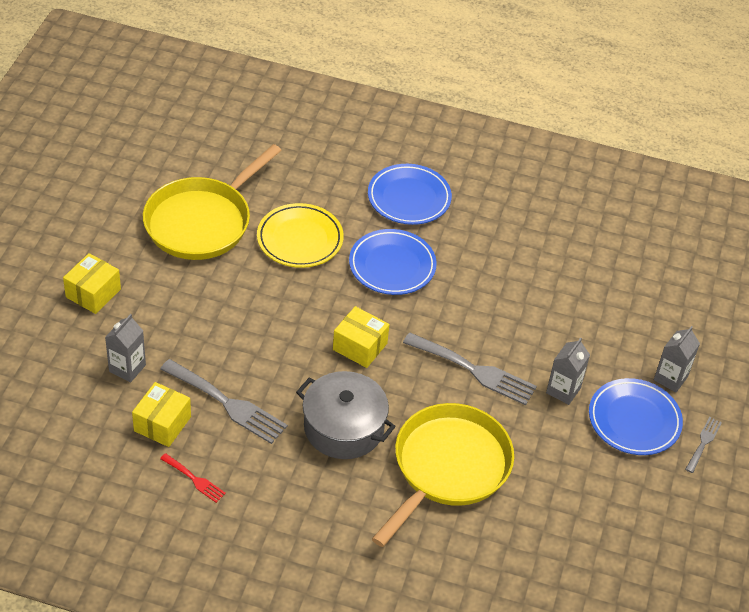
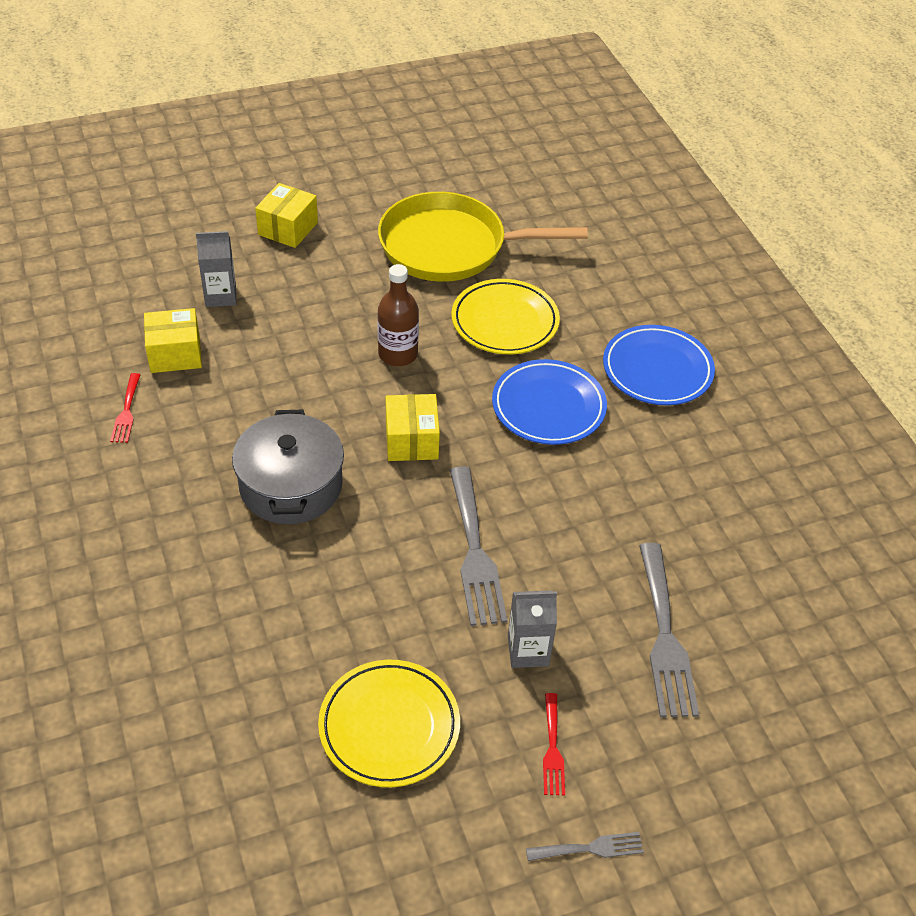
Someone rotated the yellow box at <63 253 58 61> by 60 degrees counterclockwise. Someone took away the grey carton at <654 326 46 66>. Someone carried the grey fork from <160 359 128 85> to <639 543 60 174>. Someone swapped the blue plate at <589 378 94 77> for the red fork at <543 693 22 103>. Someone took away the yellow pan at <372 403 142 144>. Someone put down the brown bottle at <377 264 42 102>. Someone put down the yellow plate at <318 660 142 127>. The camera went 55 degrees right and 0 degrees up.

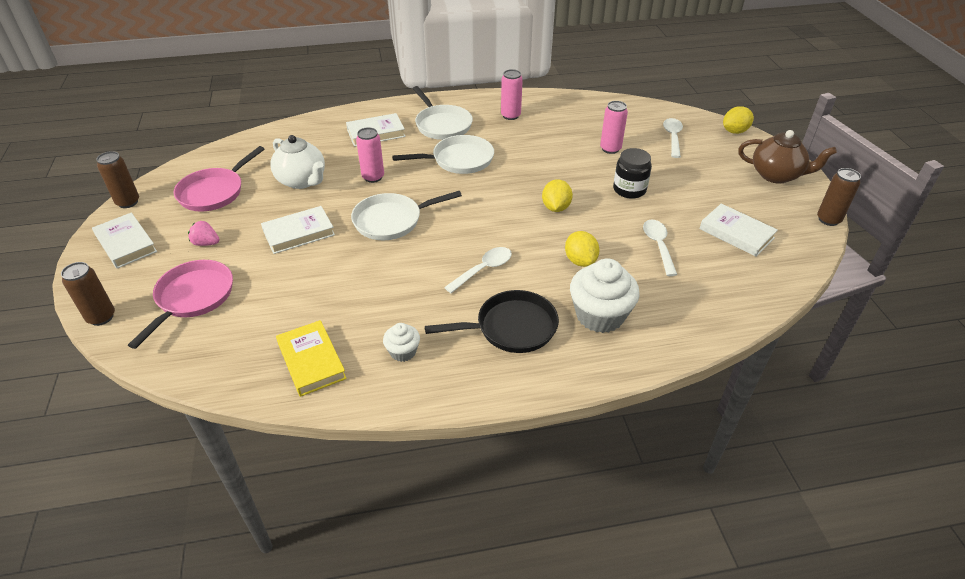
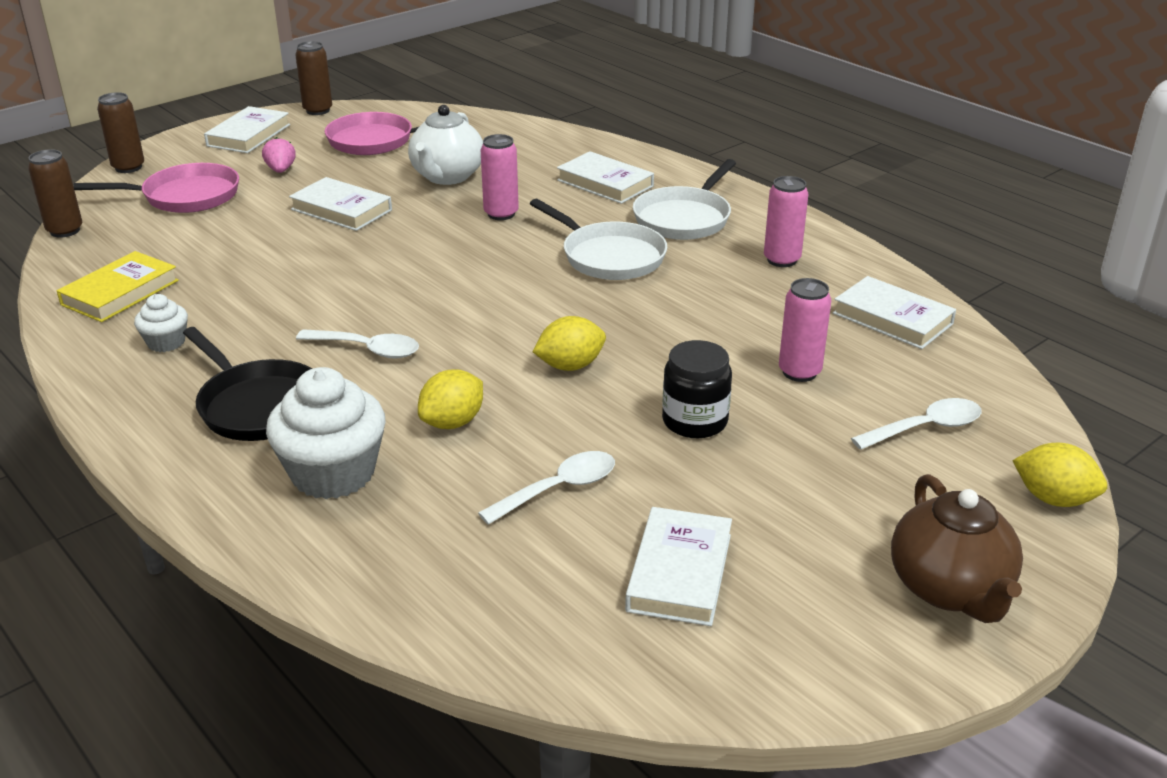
Someone carried the brown can from <817 168 44 58> to <28 149 54 89>. Someone took away the white pan at <351 191 111 49>. Someone put down the white book at <833 276 123 73>. The camera went 60 degrees right and 10 degrees down.

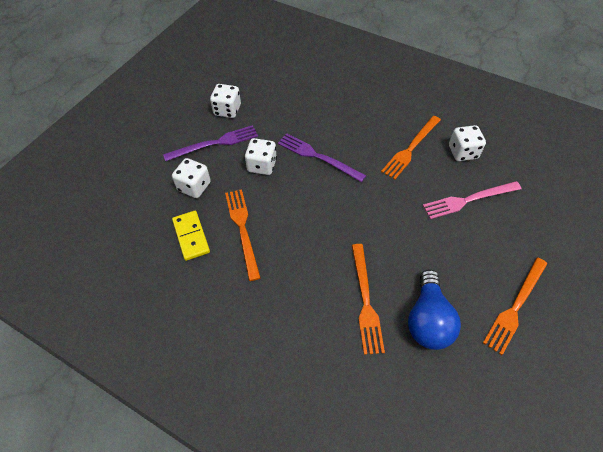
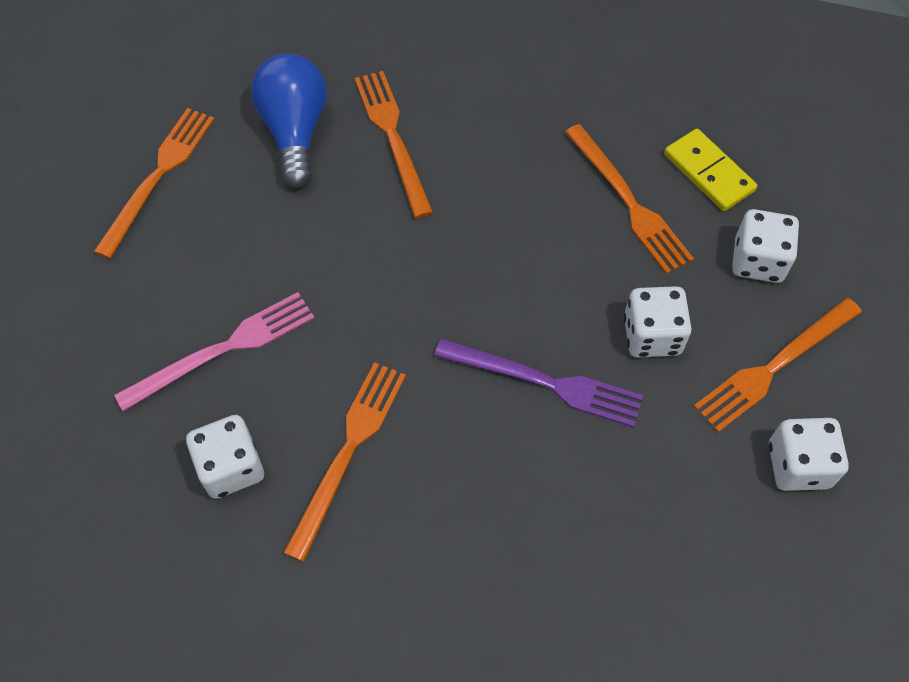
Someone repainted the purple fork at <163 125 95 36>, which became the orange fork at <693 298 169 134>. The camera went 165 degrees right and 5 degrees up.

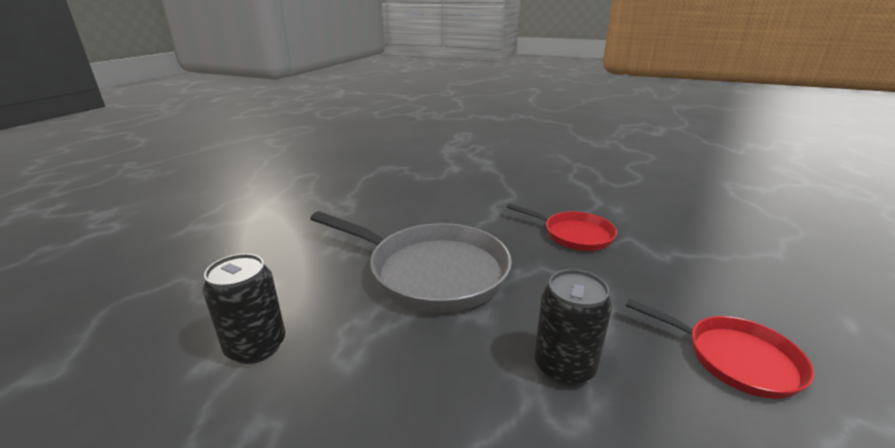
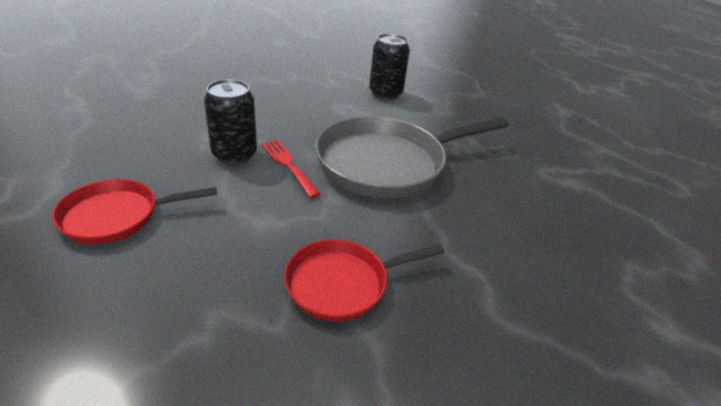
Someone put down the red fork at <261 140 59 58>. The camera went 125 degrees right and 10 degrees up.

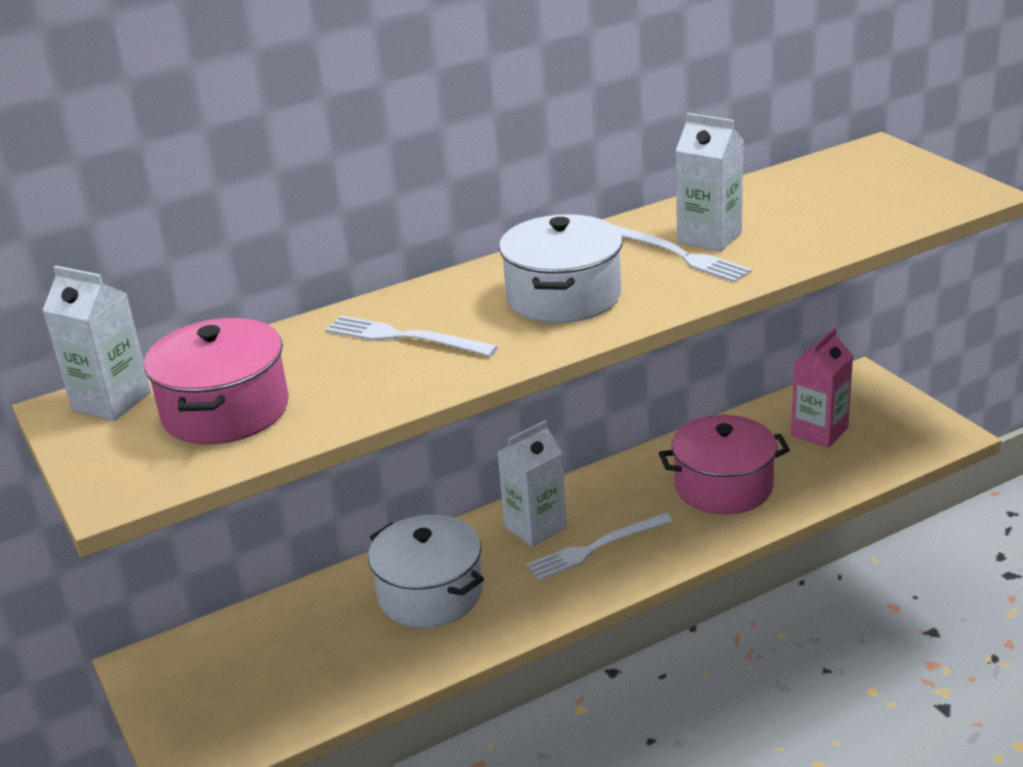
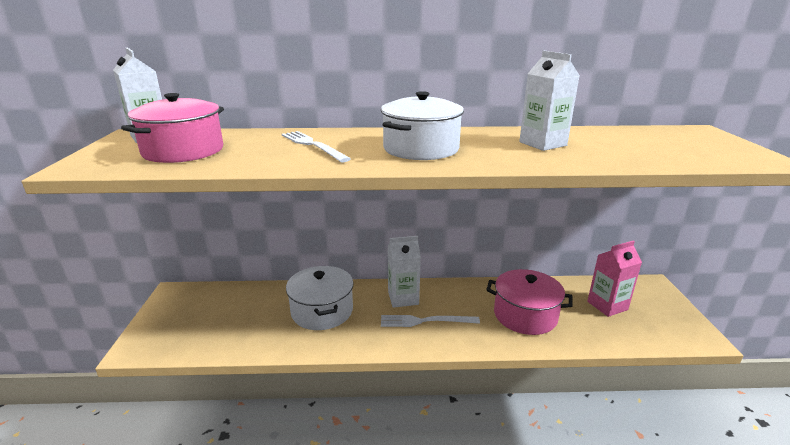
Someone took away the white fork at <614 225 138 58>. The camera went 25 degrees right and 5 degrees down.

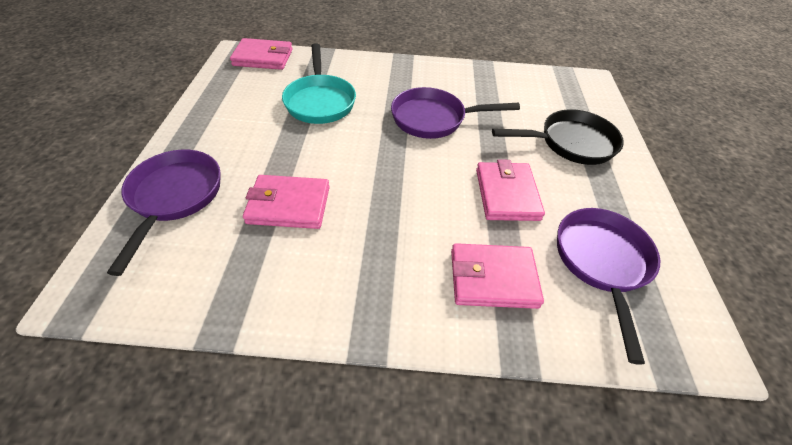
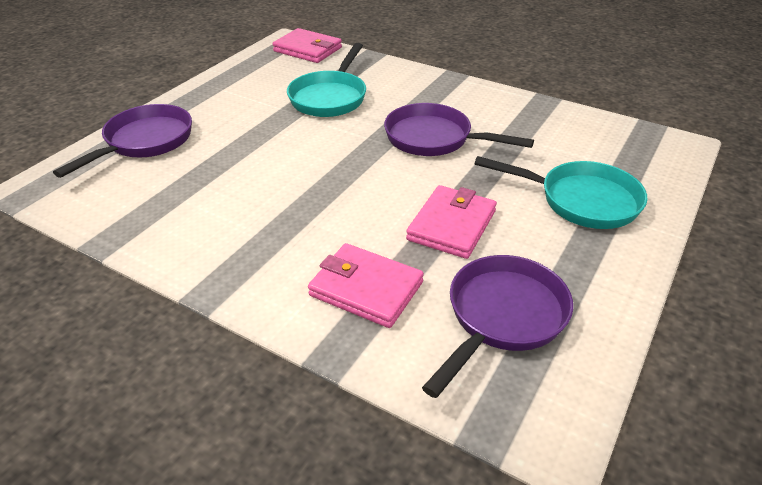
Someone repainted the black pan at <492 109 132 56>, which became the turquoise pan at <474 156 174 73>. Someone took away the pink wallet at <243 175 87 54>. The camera went 30 degrees right and 10 degrees down.

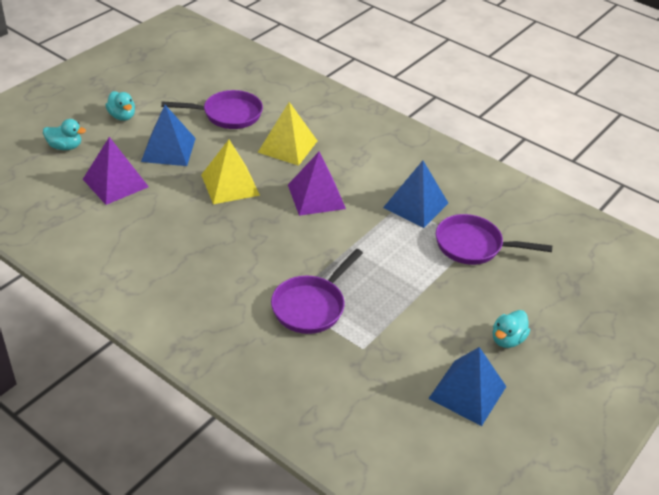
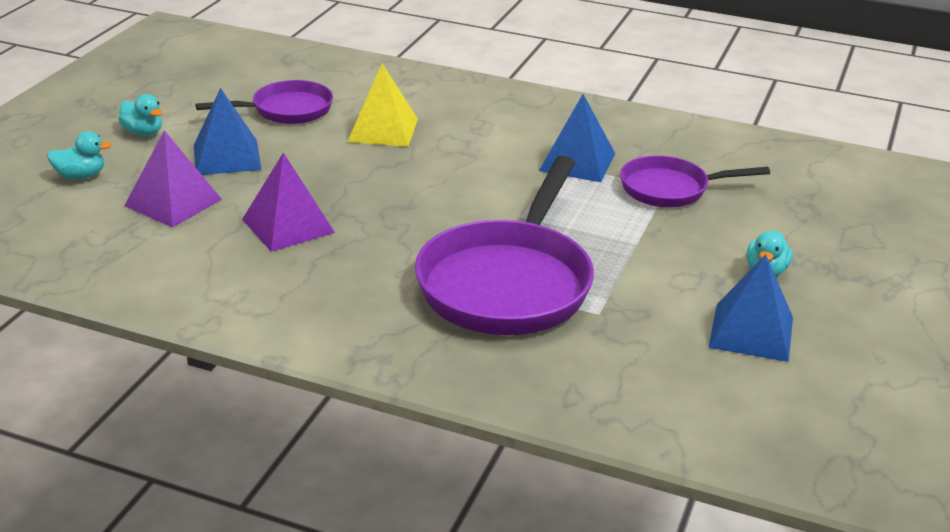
Someone took away the yellow pyramid at <201 140 59 64>. Someone carried the purple pyramid from <288 152 58 64> to <242 153 93 99>. Someone scaled the purple pan at <271 249 92 85> by 1.77. The camera went 15 degrees left and 10 degrees down.

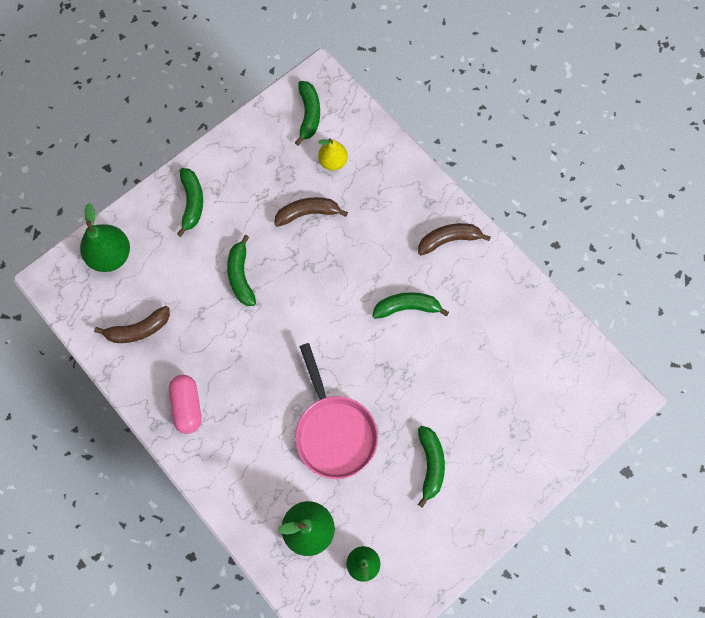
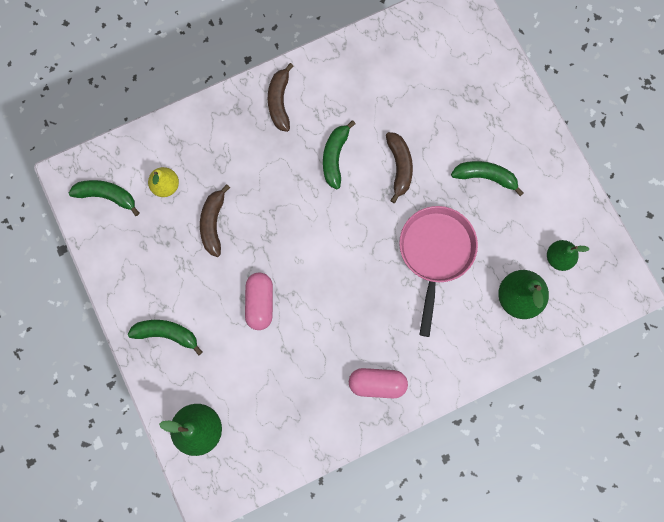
Someone swapped the green banana at <227 235 29 71> for the pink capsule at <245 273 28 57>. Someone carried the brown banana from <94 306 76 37> to <386 132 27 71>. Someone rotated the pink pan at <295 343 83 136> by 75 degrees counterclockwise. The camera went 75 degrees left and 5 degrees up.

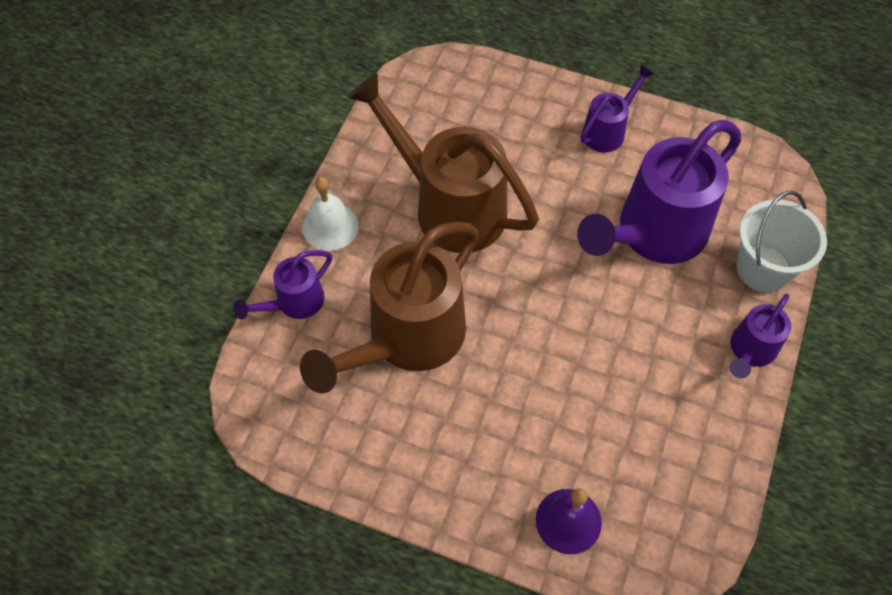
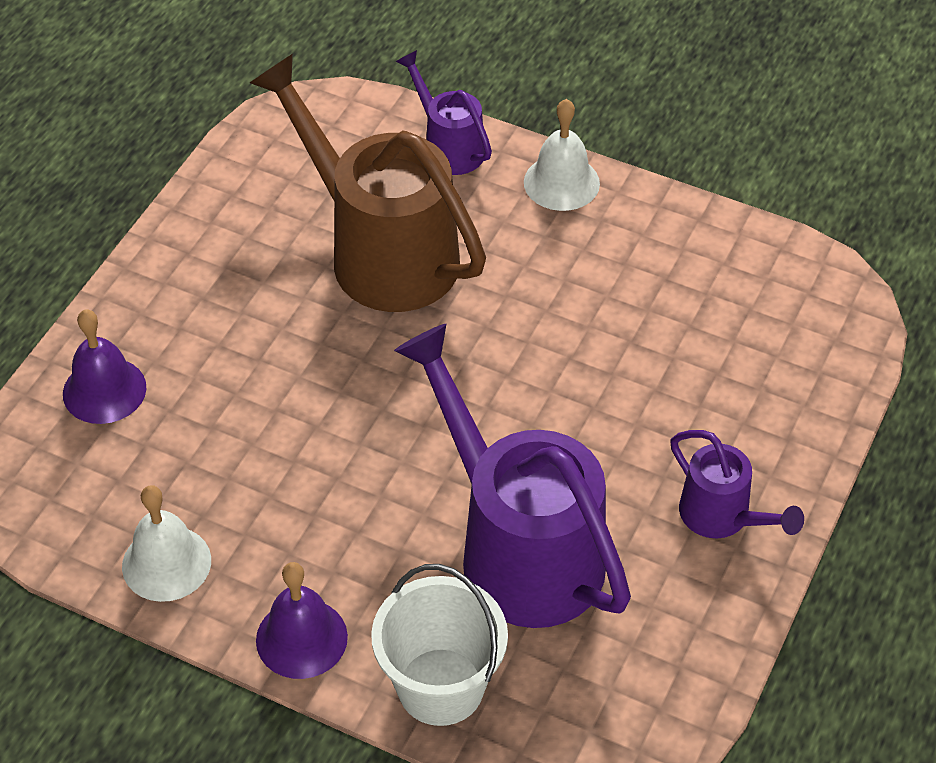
Someone took away the brown watering can at <348 73 191 180>. Someone swapped the purple watering can at <730 294 61 84> for the purple bell at <256 562 92 117>. Someone put down the white bell at <122 485 89 117>. The camera went 95 degrees right and 10 degrees down.

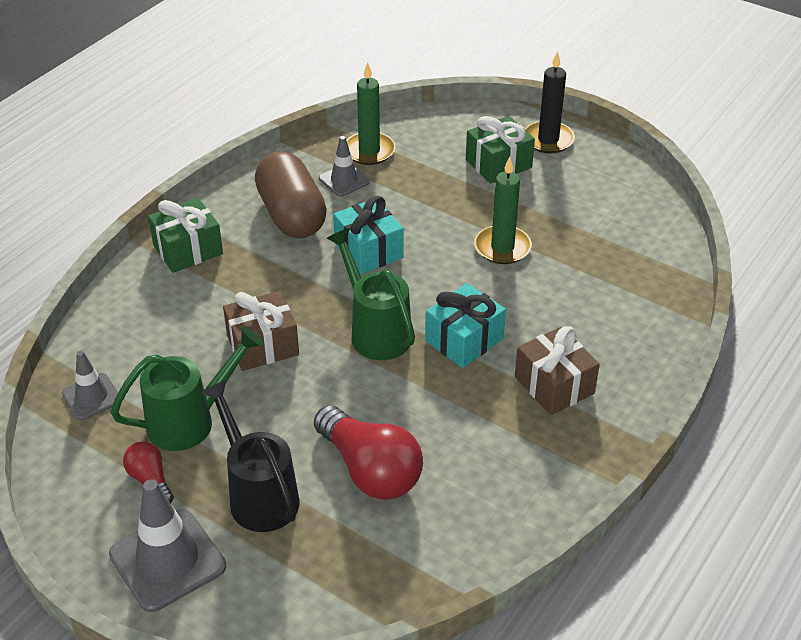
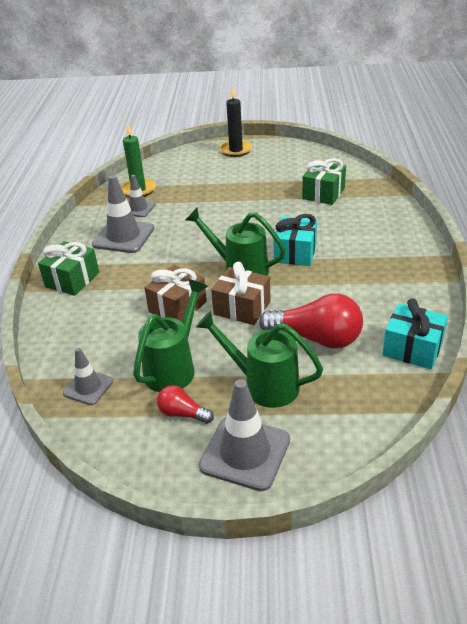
Someone carried the green gift from <466 116 69 67> to <302 158 44 47>. Someone swapped the brown capsule at <255 151 72 87> for the grey traffic cone at <92 175 63 78>. Someone took away the green candle at <474 157 58 107>. Someone carried the turquoise gift from <333 196 71 78> to <382 299 66 70>. Someone carried the brown gift from <515 326 85 89> to <211 262 60 63>. Someone repainted the black watering can at <200 380 100 152>, which became the green watering can at <196 311 127 97>. The camera went 30 degrees left and 5 degrees down.

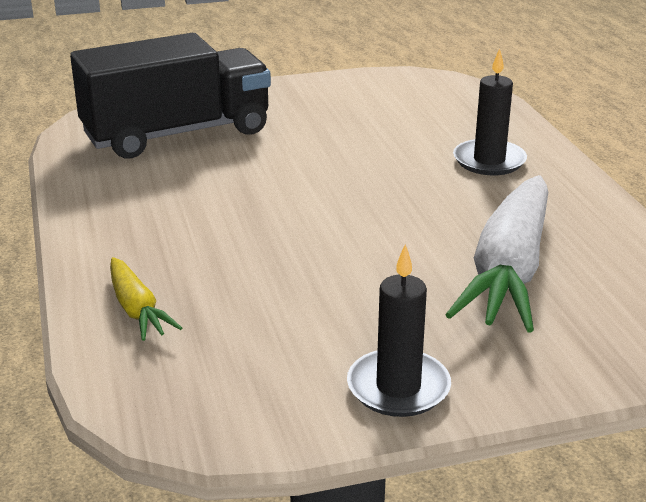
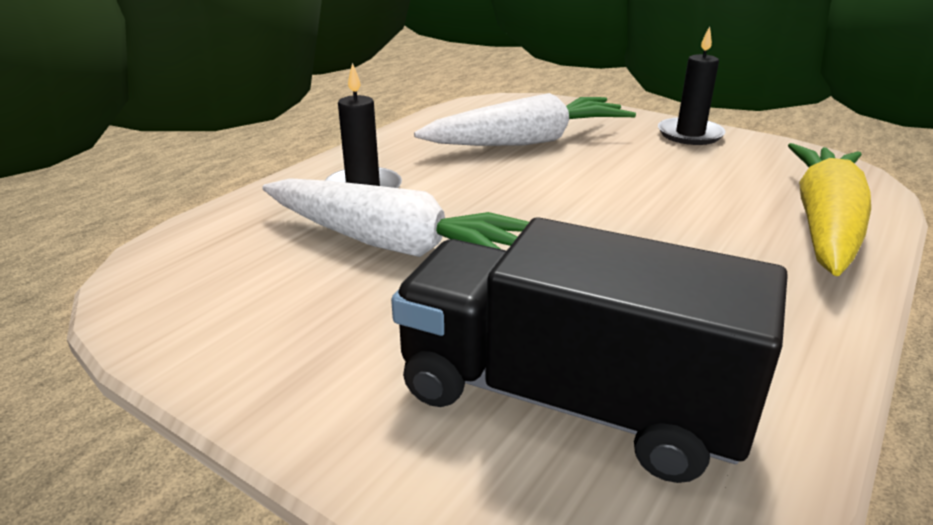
Someone scaled the yellow carrot at <110 257 72 84> by 2.04. Someone put down the white carrot at <262 178 267 79>. The camera went 130 degrees left and 0 degrees up.

